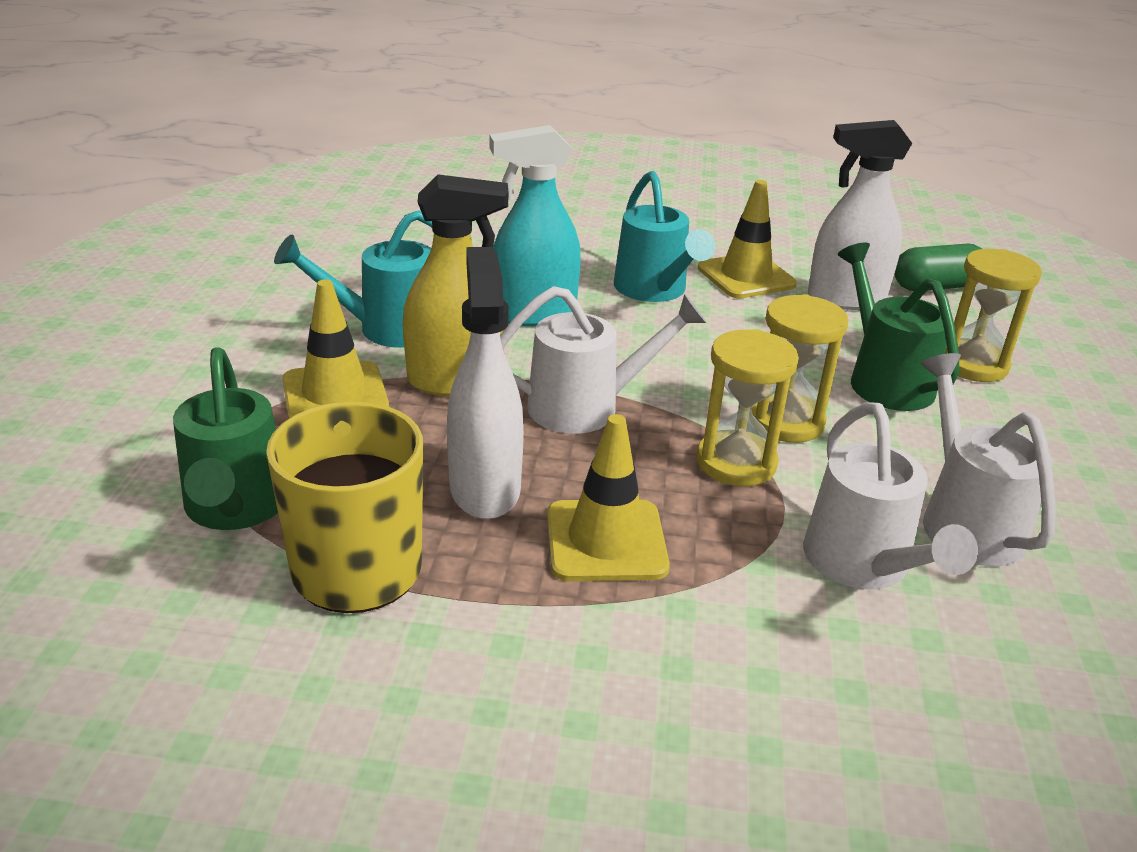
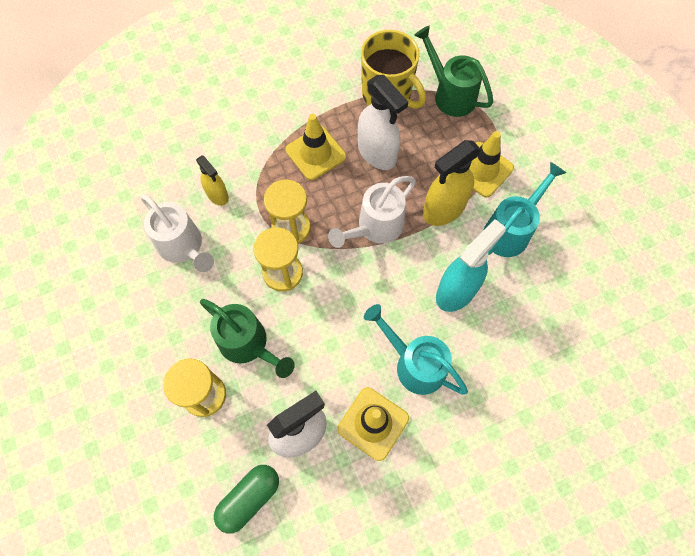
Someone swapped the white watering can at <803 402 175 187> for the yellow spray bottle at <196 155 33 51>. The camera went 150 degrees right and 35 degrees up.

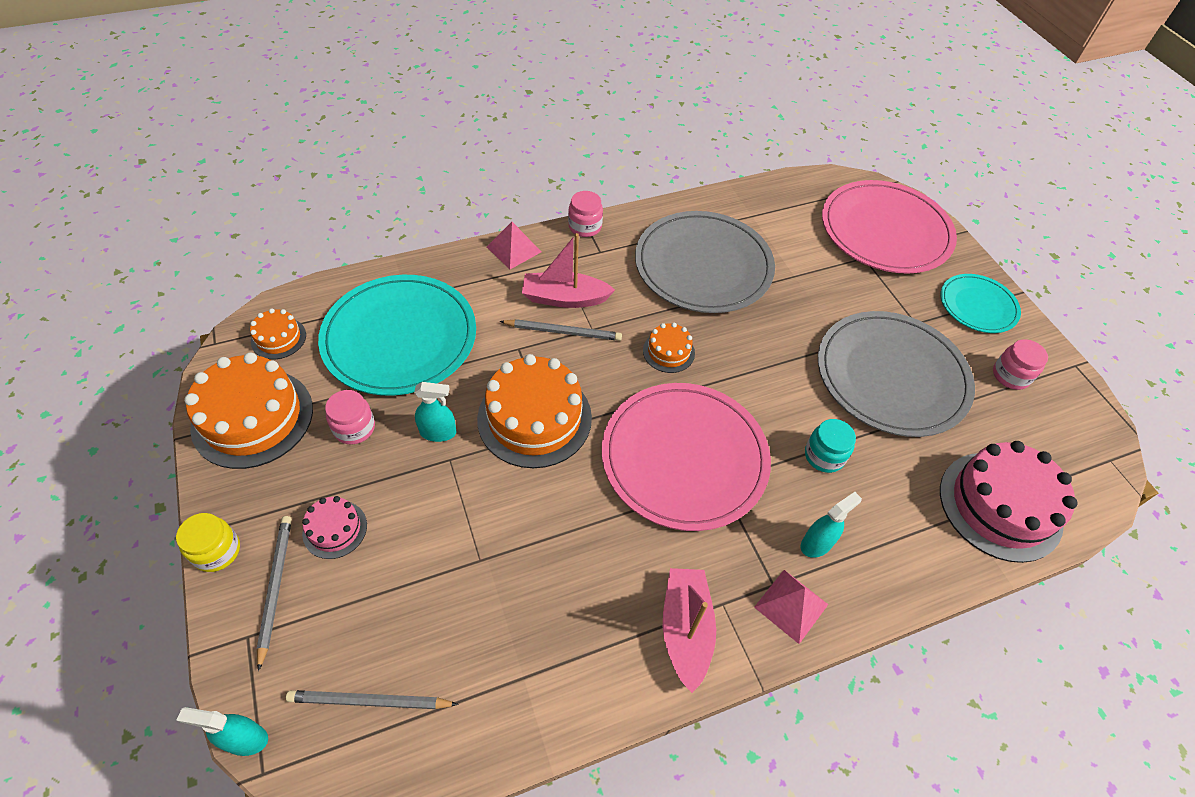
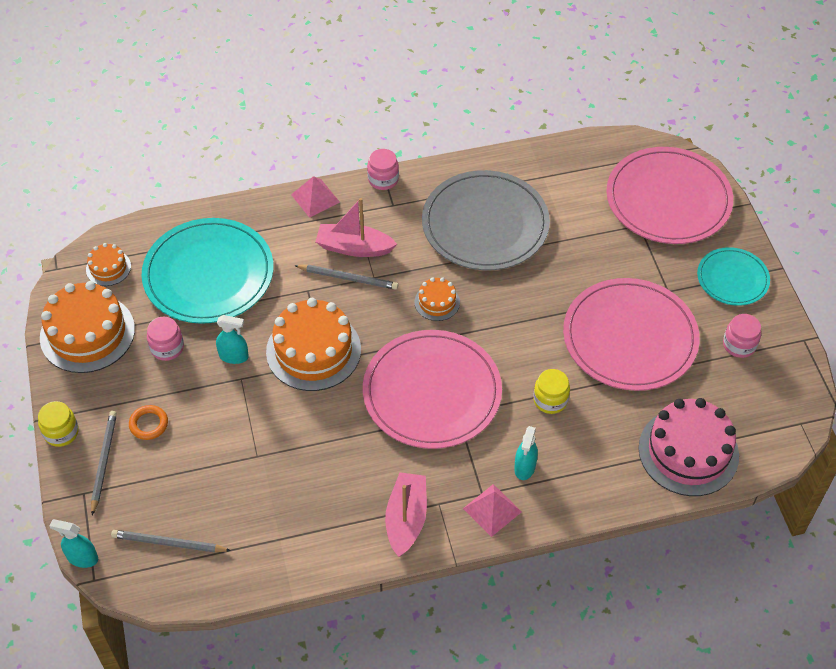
Someone repainted the grey plate at <818 311 157 126>, which became the pink plate at <563 278 137 113>. Someone repainted the turquoise jar at <805 419 51 54>, which became the yellow jar at <533 369 37 45>. Someone rotated the turquoise spray bottle at <801 492 61 66> by 135 degrees clockwise. Someone swapped the pink cake at <302 496 65 63> for the orange ring at <129 405 39 35>. The camera went 10 degrees right and 0 degrees up.

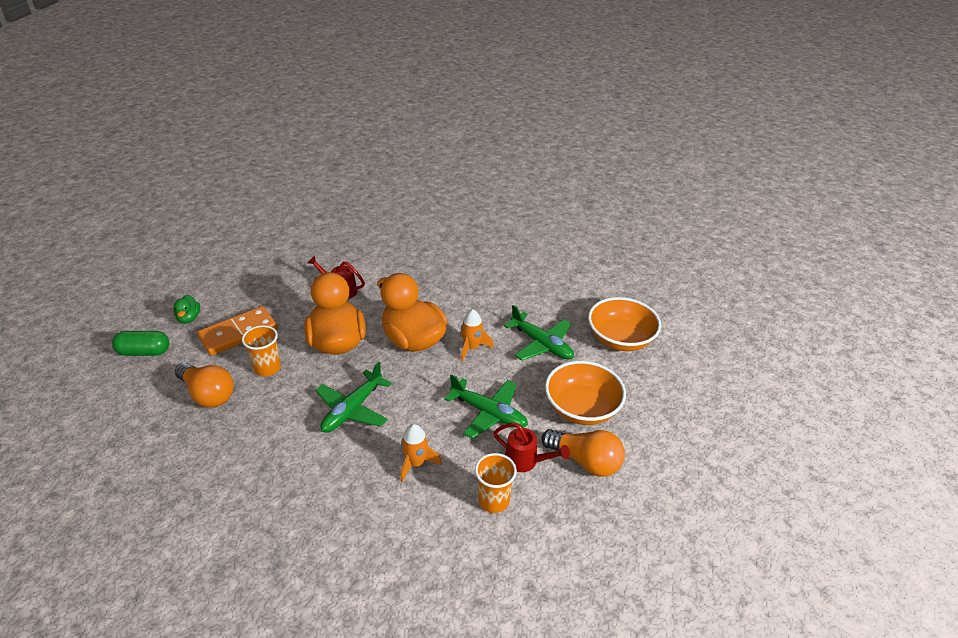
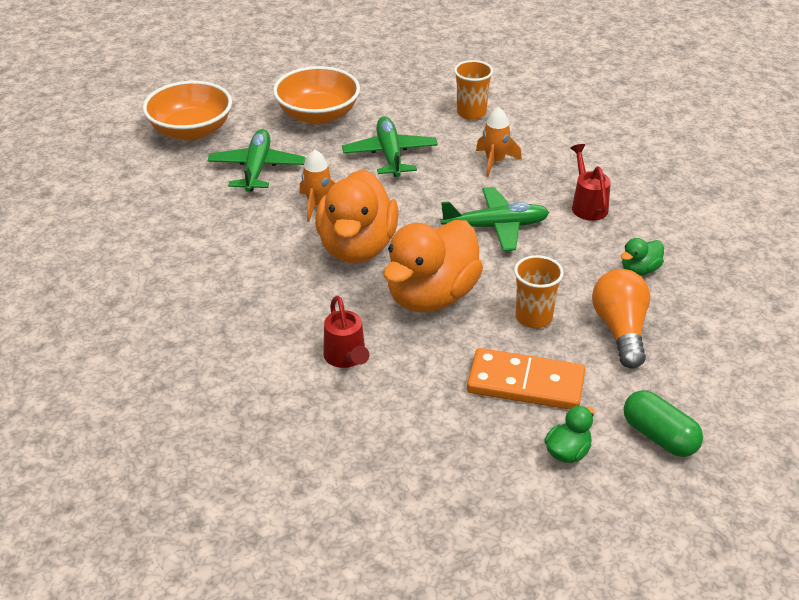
Someone carried the red watering can from <493 423 77 49> to <570 144 40 77>. Someone took away the orange light bulb at <541 429 84 48>. Someone put down the green duck at <621 238 43 37>. The camera went 130 degrees left and 0 degrees up.

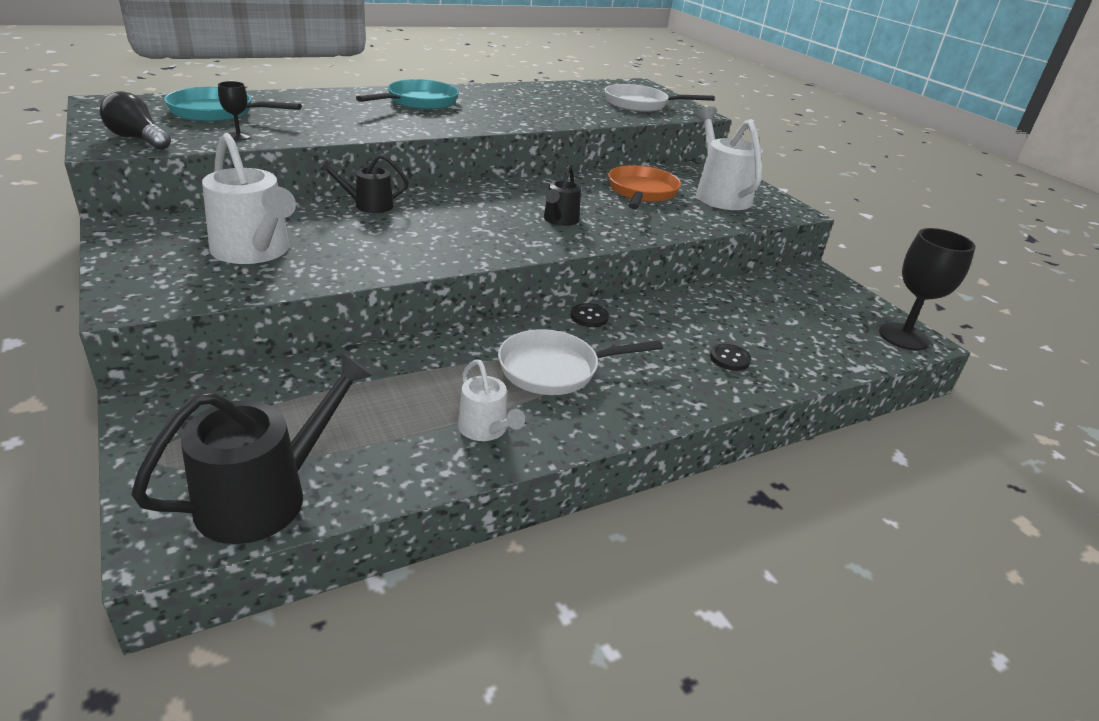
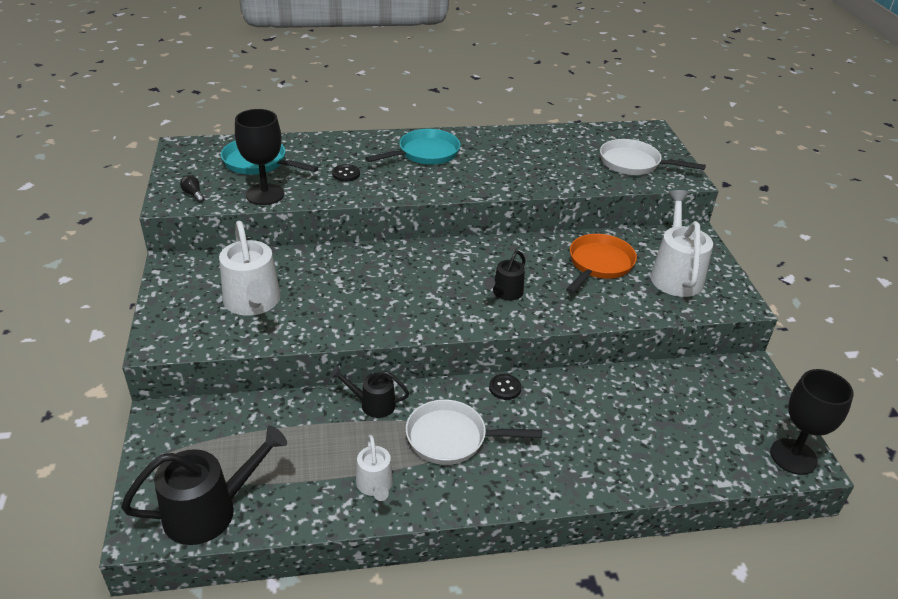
Someone scaled the black goblet at <218 81 33 59> by 2.12. Someone scaled the black light bulb at <100 91 71 59> by 0.56. Someone carried the black watering can from <318 154 91 59> to <331 367 78 51>. Someone carried the black button from <710 344 41 27> to <332 164 28 18>. The camera went 20 degrees right and 5 degrees up.

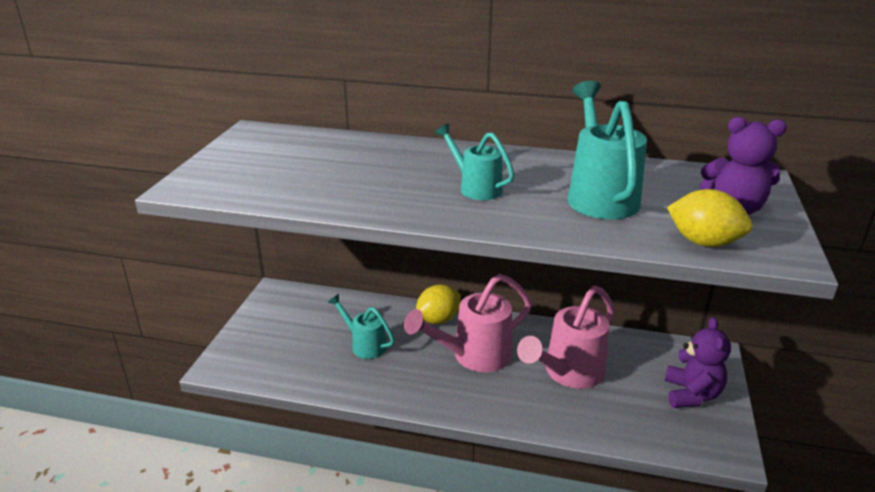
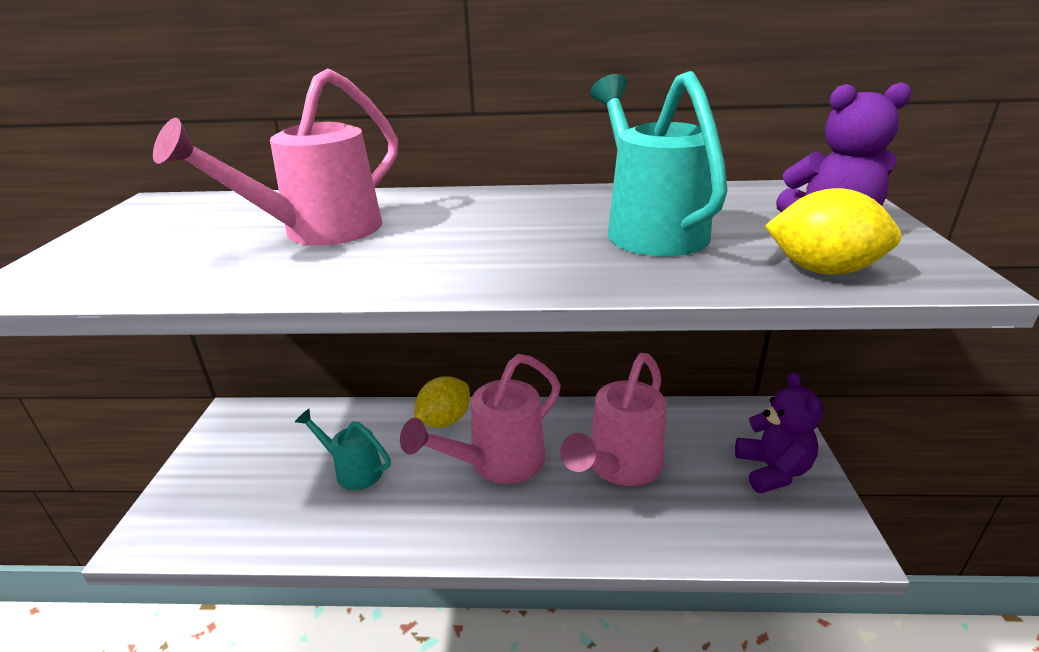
Someone took away the turquoise watering can at <435 123 79 77>. Someone put down the pink watering can at <153 69 245 176>. The camera went 10 degrees left and 0 degrees up.

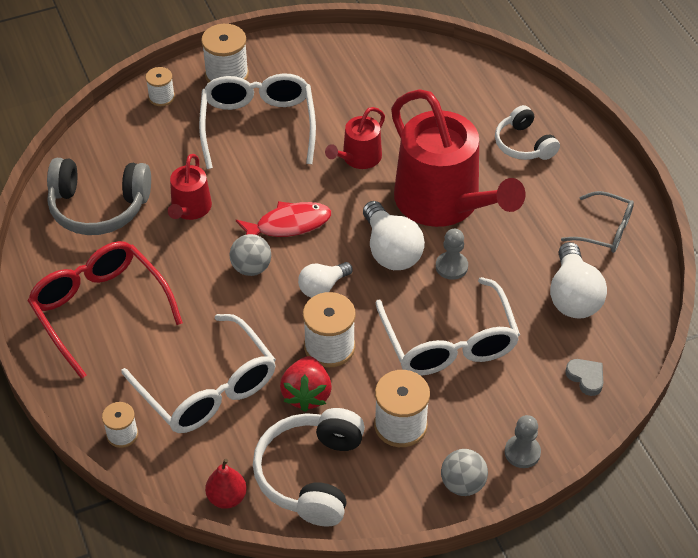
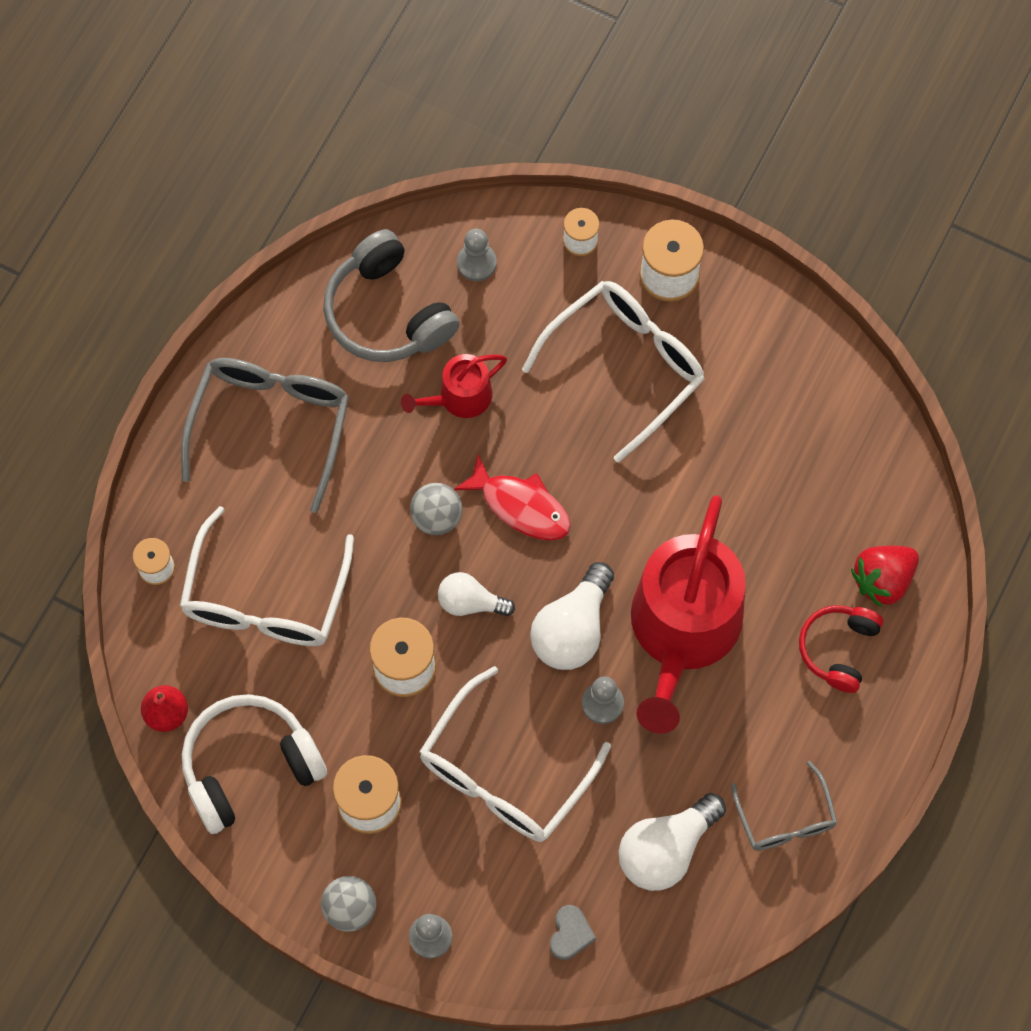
Someone repainted the white headphones at <495 105 65 55>, which became the red headphones at <799 605 84 88>. Someone took away the red watering can at <325 107 60 62>. Someone repainted the red glasses at <27 241 156 138>, which became the grey glasses at <181 358 168 155>. Someone carried the red strawberry from <280 356 52 56> to <851 546 68 61>. Someone put down the grey pawn at <457 229 40 52>. The camera went 50 degrees right and 20 degrees up.

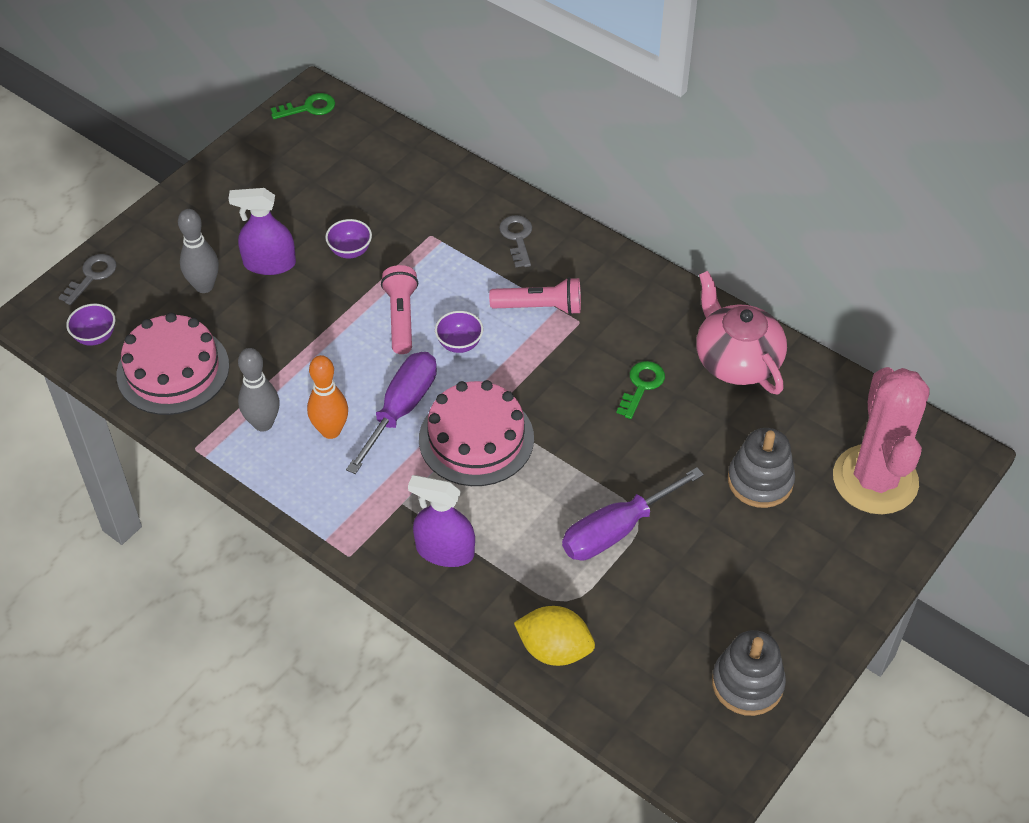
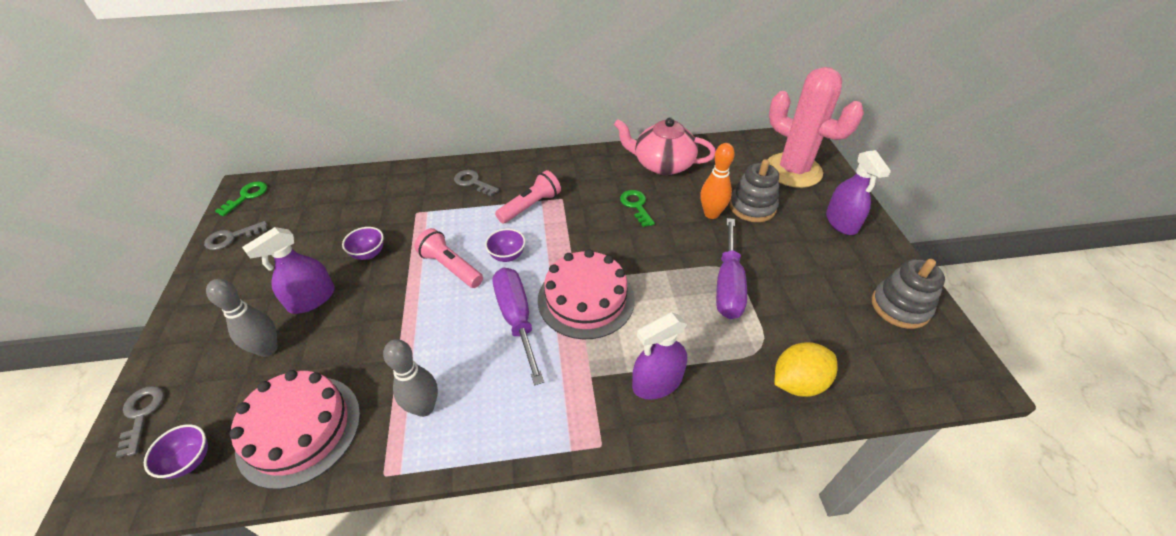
Someone carried the orange bowling pin from <307 355 41 84> to <700 143 35 76>. Someone put down the purple spray bottle at <826 150 65 85>. Someone put down the grey key at <204 221 63 29>. The camera went 45 degrees left and 5 degrees down.

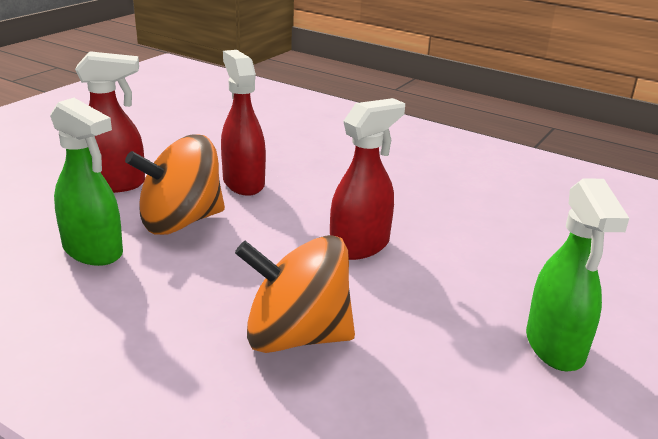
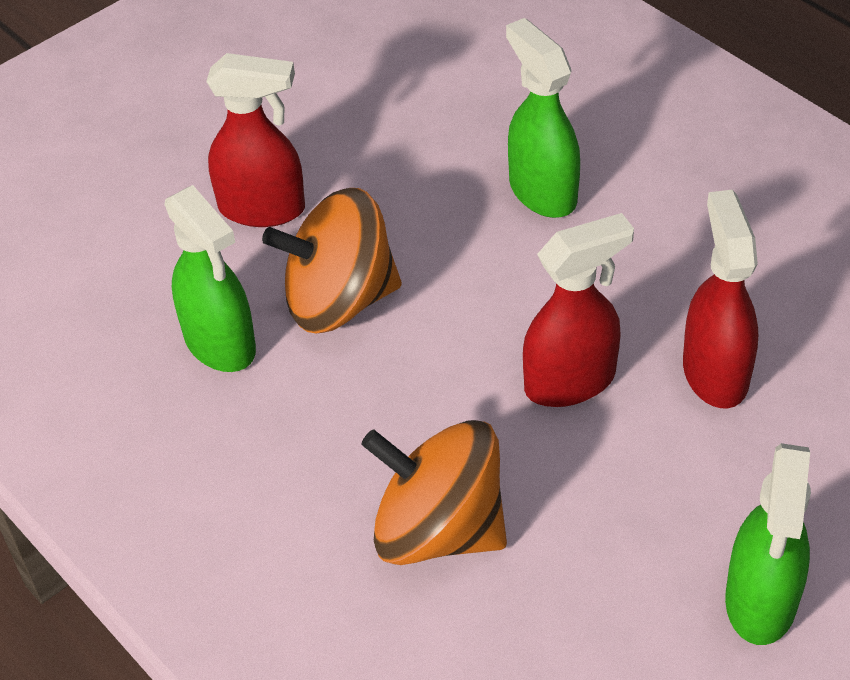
Someone carried the red spray bottle from <221 50 45 146> to <683 190 75 218>. Someone put down the green spray bottle at <506 18 74 200>. The camera went 20 degrees right and 20 degrees up.

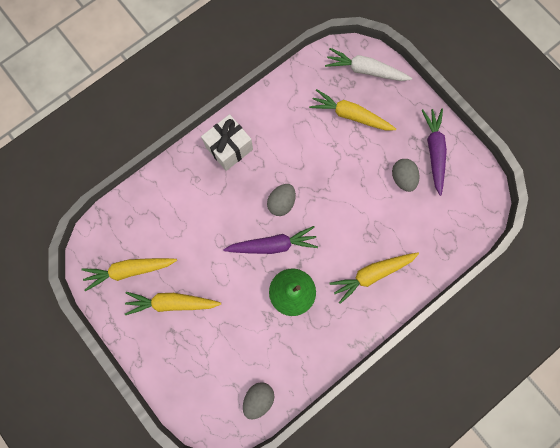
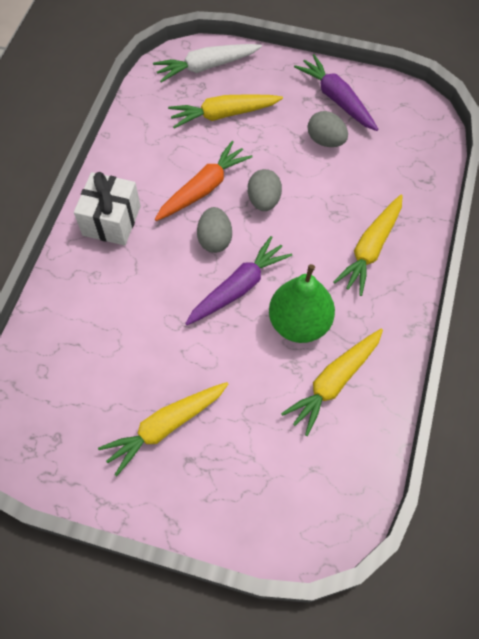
Someone carried the yellow carrot from <81 258 96 33> to <281 329 102 107>. Someone carried the grey egg from <243 382 31 37> to <248 169 34 42>. Someone put down the orange carrot at <155 141 98 80>. The camera went 35 degrees left and 15 degrees down.

